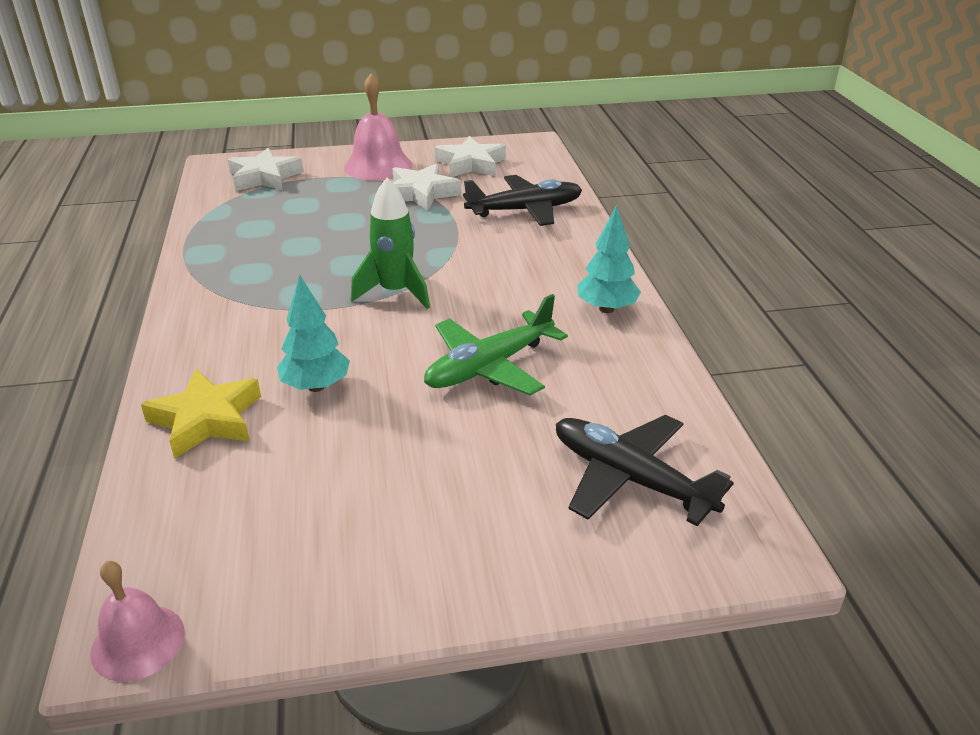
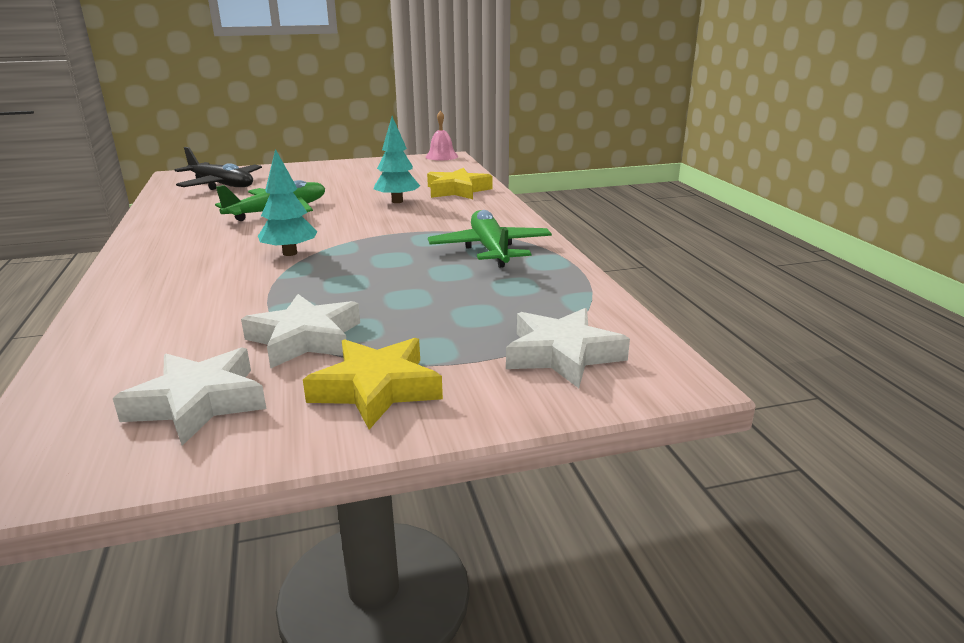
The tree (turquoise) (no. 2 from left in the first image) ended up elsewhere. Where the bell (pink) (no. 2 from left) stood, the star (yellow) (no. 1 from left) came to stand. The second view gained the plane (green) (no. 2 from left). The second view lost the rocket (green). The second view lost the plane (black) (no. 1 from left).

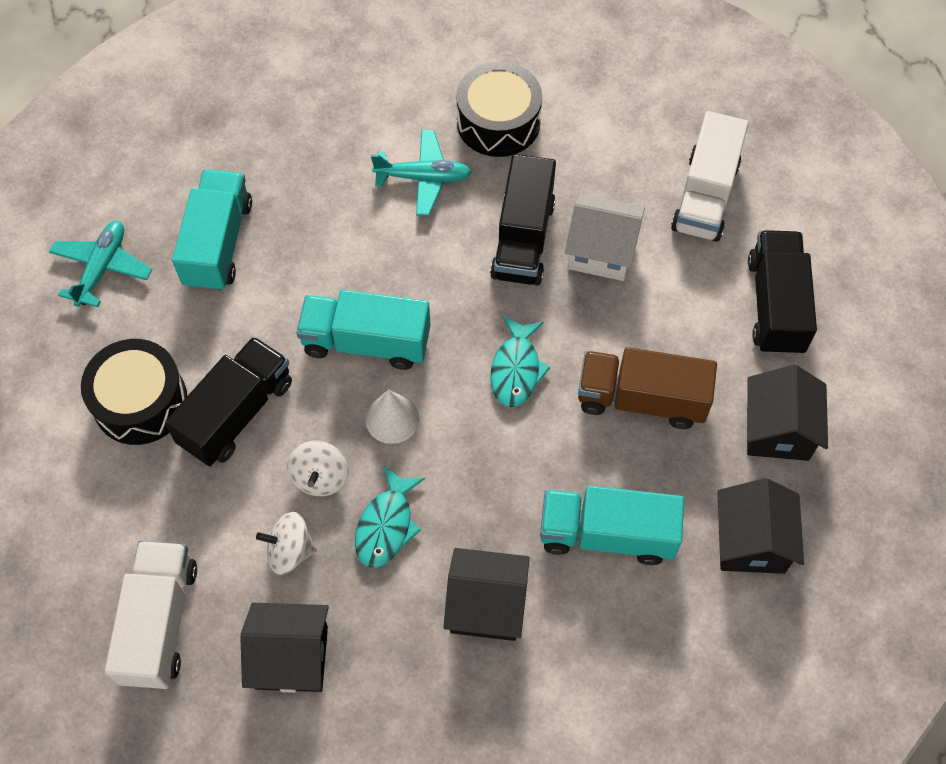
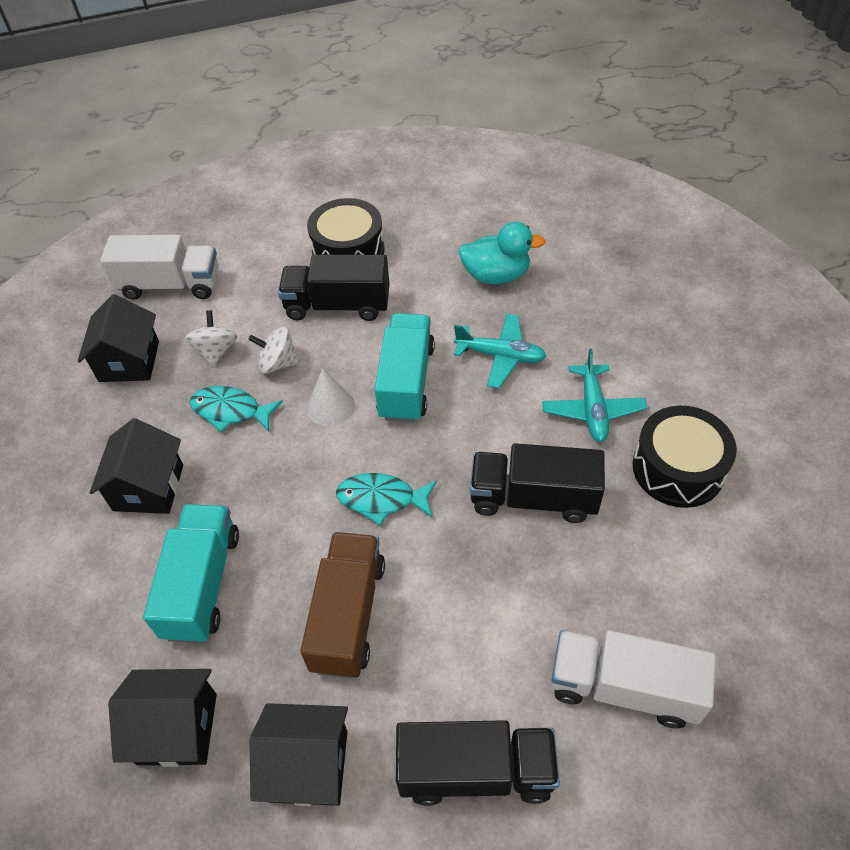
The truck (black) (no. 1 from left) ended up facing another way, 150 degrees clockwise from before. The plane (turquoise) (no. 1 from left) ended up elsewhere. Where the truck (turquoise) (no. 1 from left) stood, the duck (turquoise) came to stand. The second view lost the house (white).

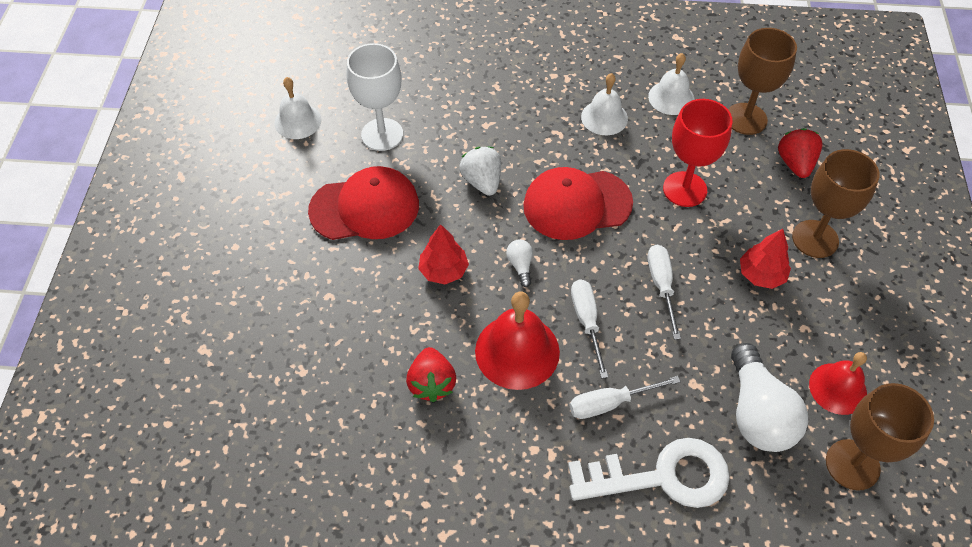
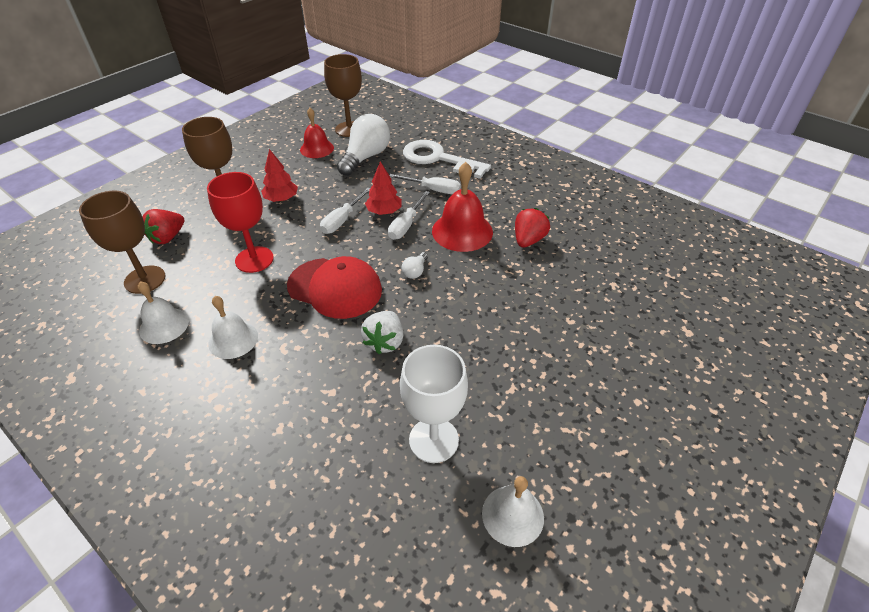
The tree (red) (no. 1 from left in the first image) ended up elsewhere. The second view lost the cap (red) (no. 1 from left).

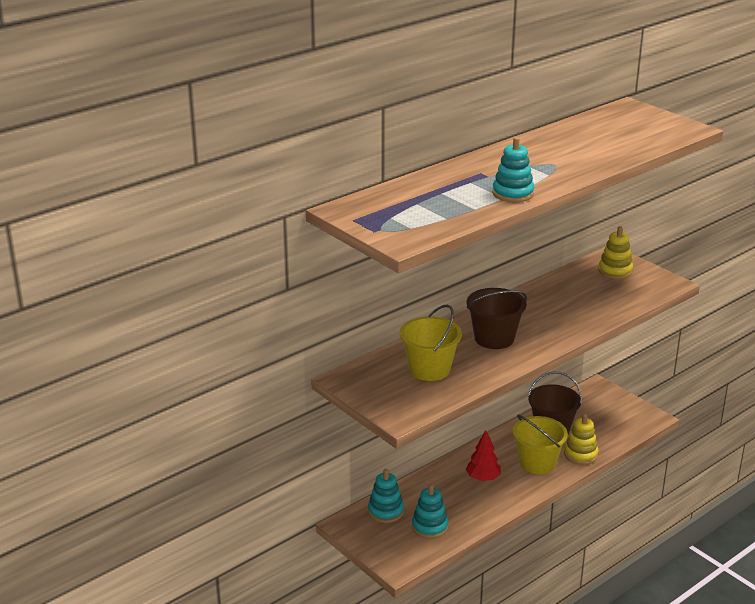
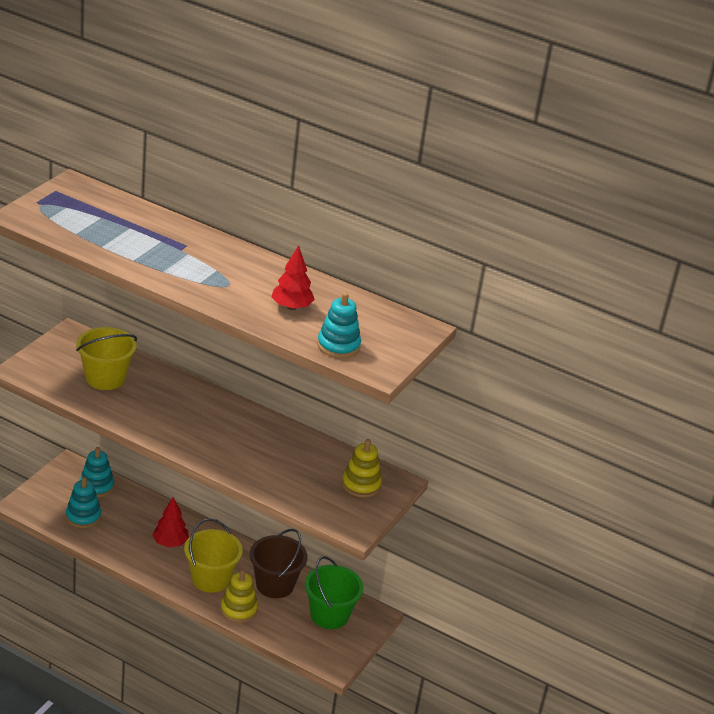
The second view gained the tree (red) (no. 2 from left). The second view gained the bucket (green). The stacking toy (turquoise) (no. 3 from left) ended up elsewhere. The second view lost the bucket (brown) (no. 1 from left).

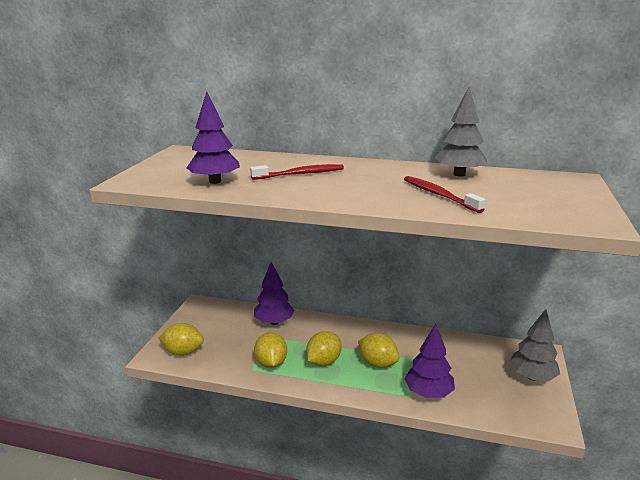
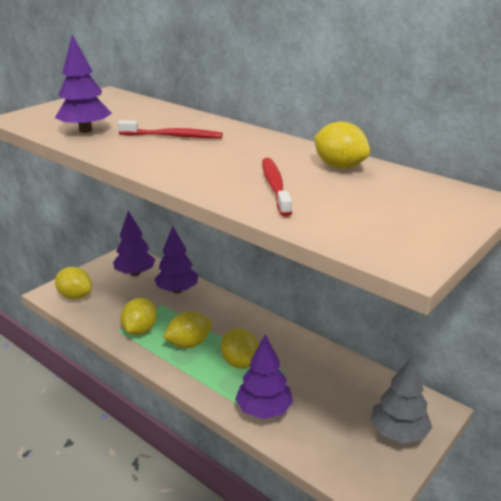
The second view gained the tree (purple) (no. 2 from left). Where the tree (grey) (no. 1 from left) stood, the lemon (yellow) (no. 5 from left) came to stand.

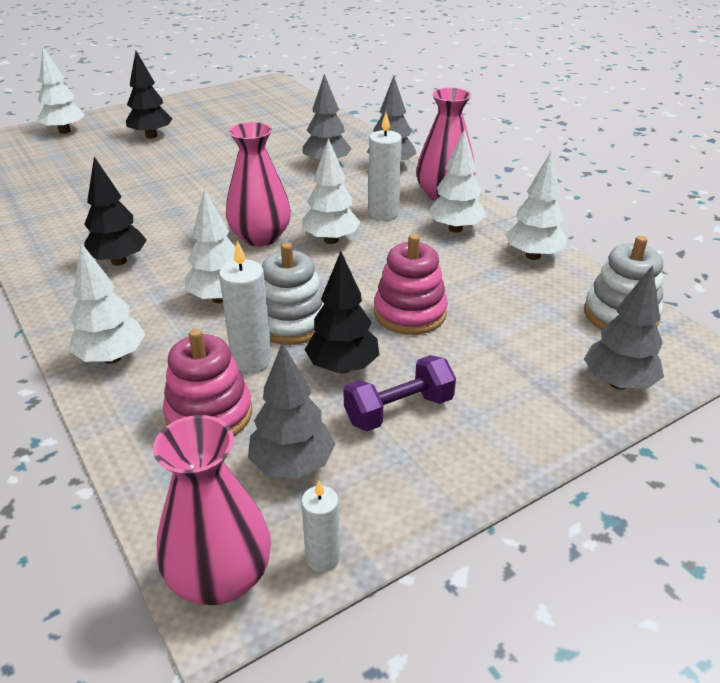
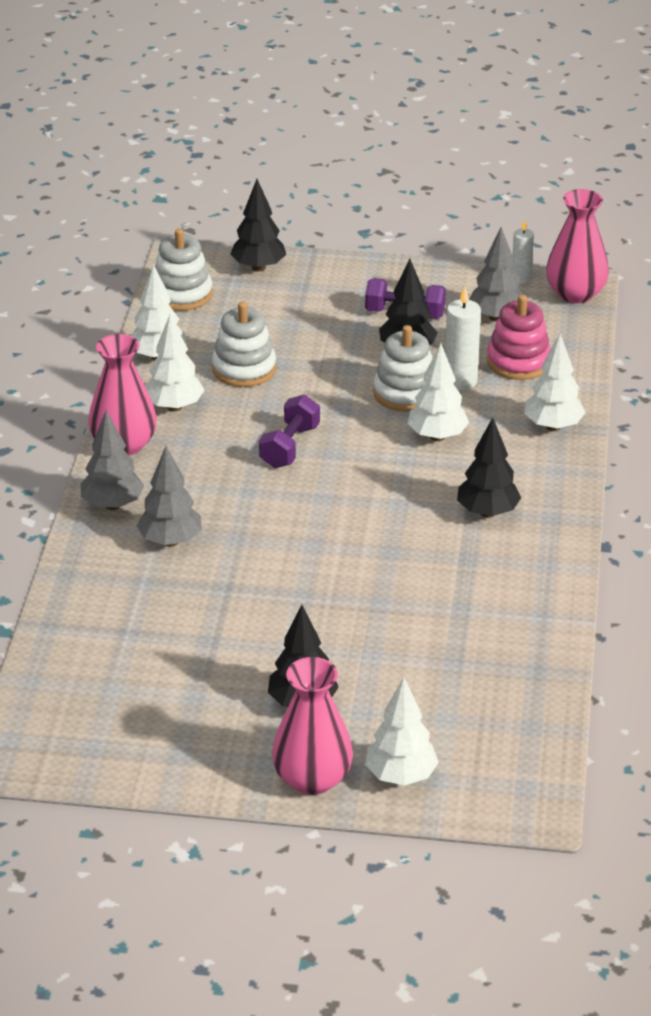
The second view gained the stacking toy (white) (no. 2 from left). What was the tree (grey) (no. 4 from left) turned into the tree (black) (no. 1 from left). Where the tree (white) (no. 4 from left) stood, the dumbbell (purple) (no. 1 from left) came to stand. The vase (pink) (no. 2 from left) ended up elsewhere. The second view lost the candle (white) (no. 3 from left). The second view lost the stacking toy (pink) (no. 2 from left).

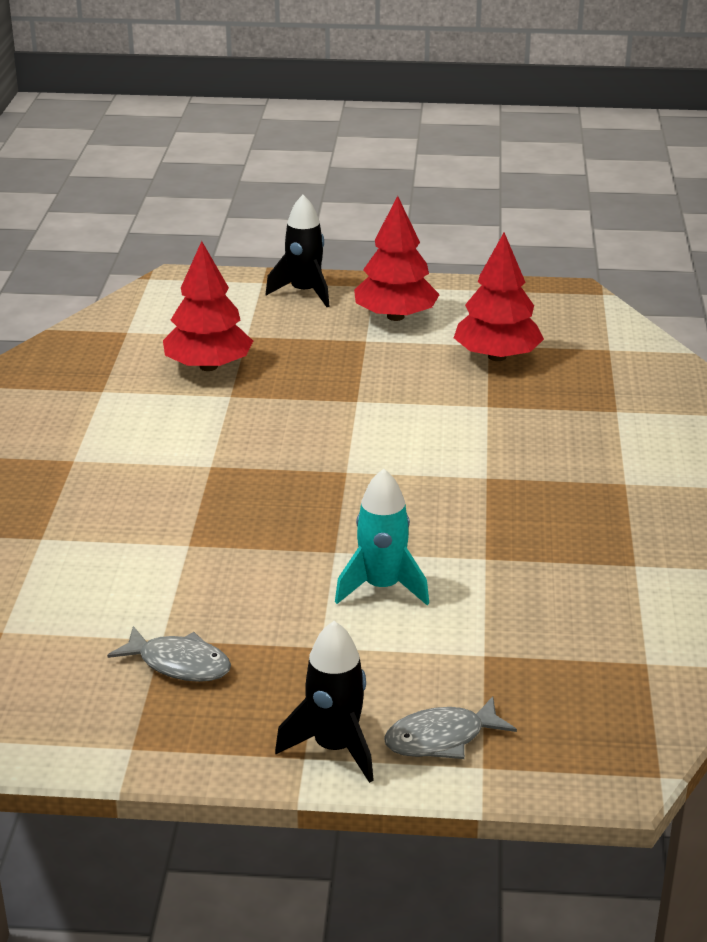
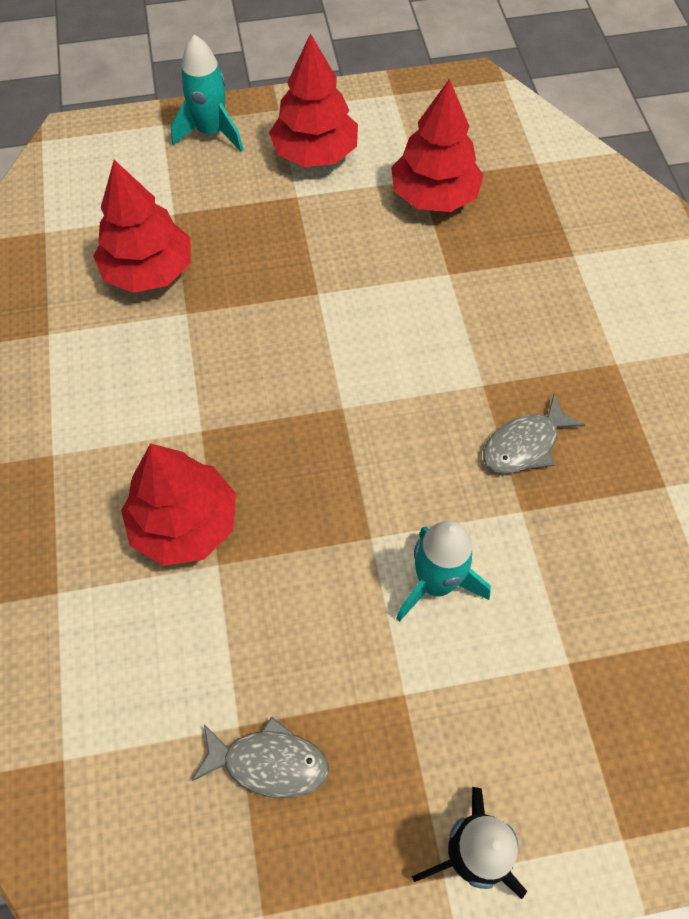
The second view gained the tree (red) (no. 2 from left). What was the rocket (black) (no. 1 from left) turned into the rocket (turquoise) (no. 1 from left). The fish (grey) (no. 2 from left) ended up elsewhere.

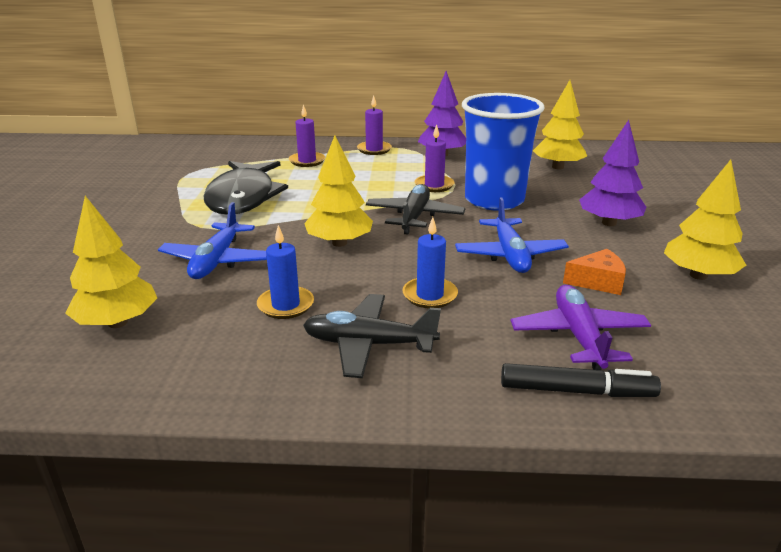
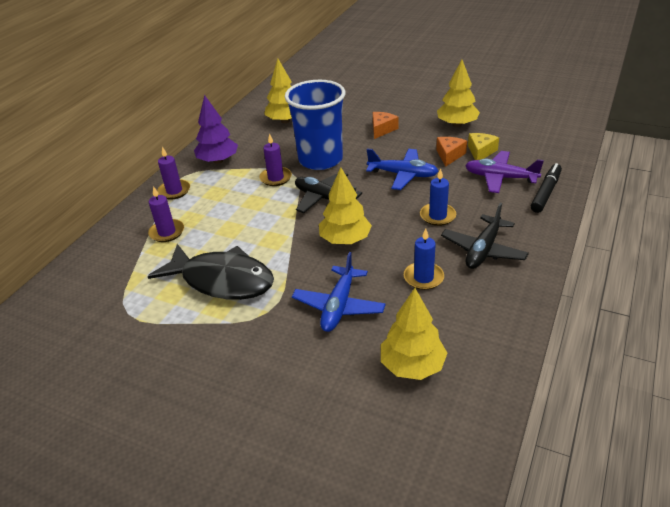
The plane (blue) (no. 1 from left) ended up facing another way, 75 degrees clockwise from before. Where the tree (purple) (no. 2 from left) stood, the cheese (orange) (no. 1 from left) came to stand. The second view gained the cheese (yellow).

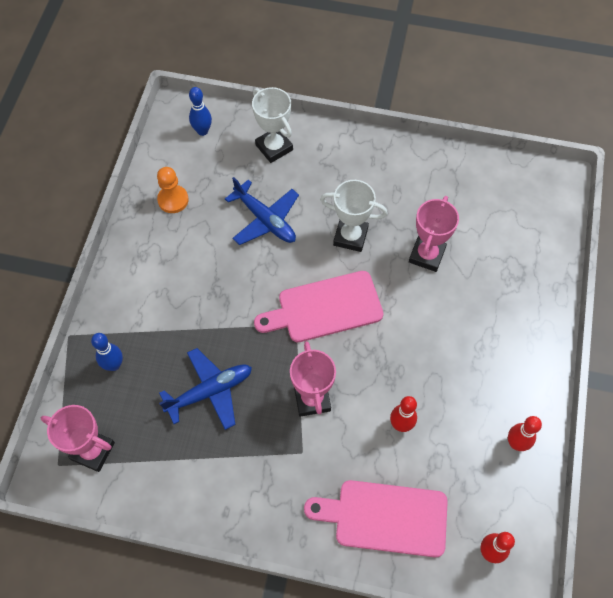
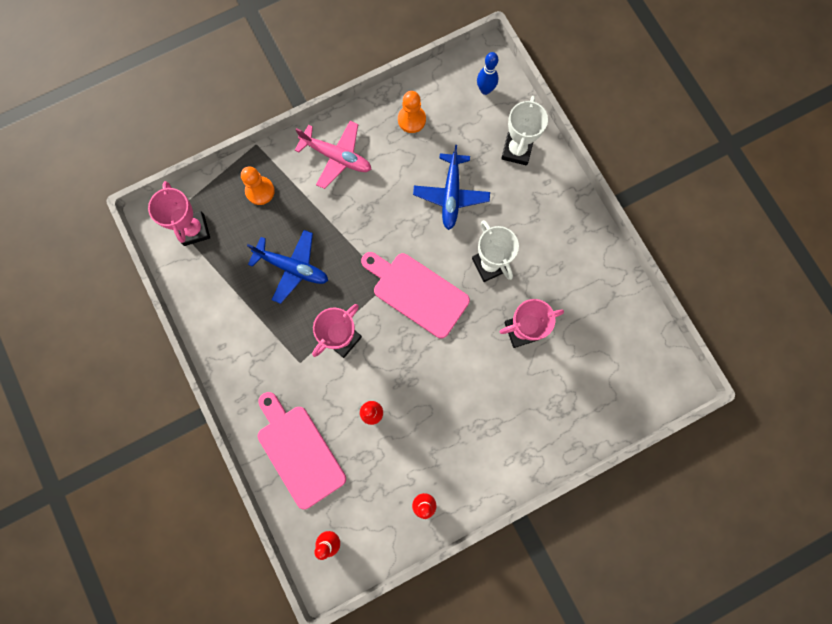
Where the bowling pin (blue) (no. 1 from left) stood, the pawn (orange) (no. 1 from left) came to stand. The second view gained the plane (pink).

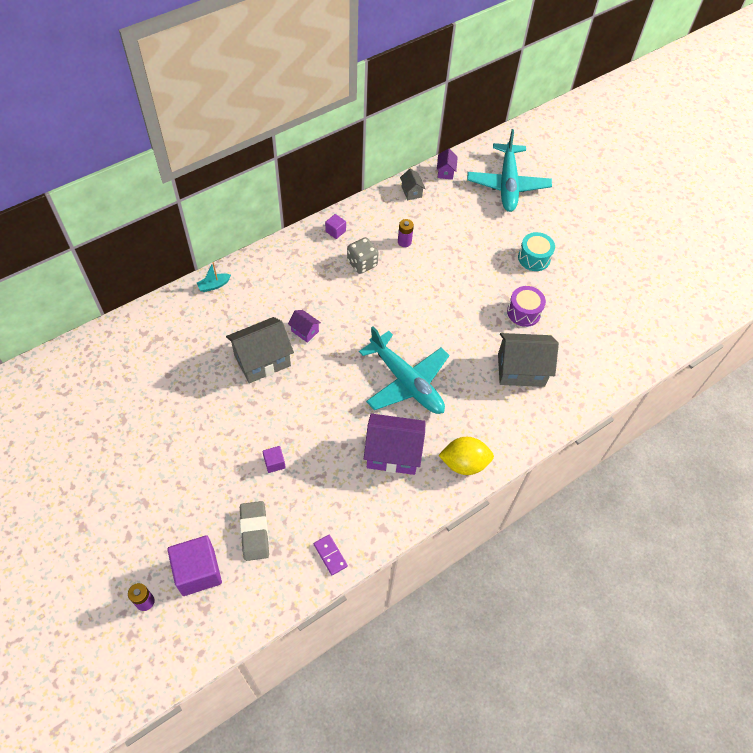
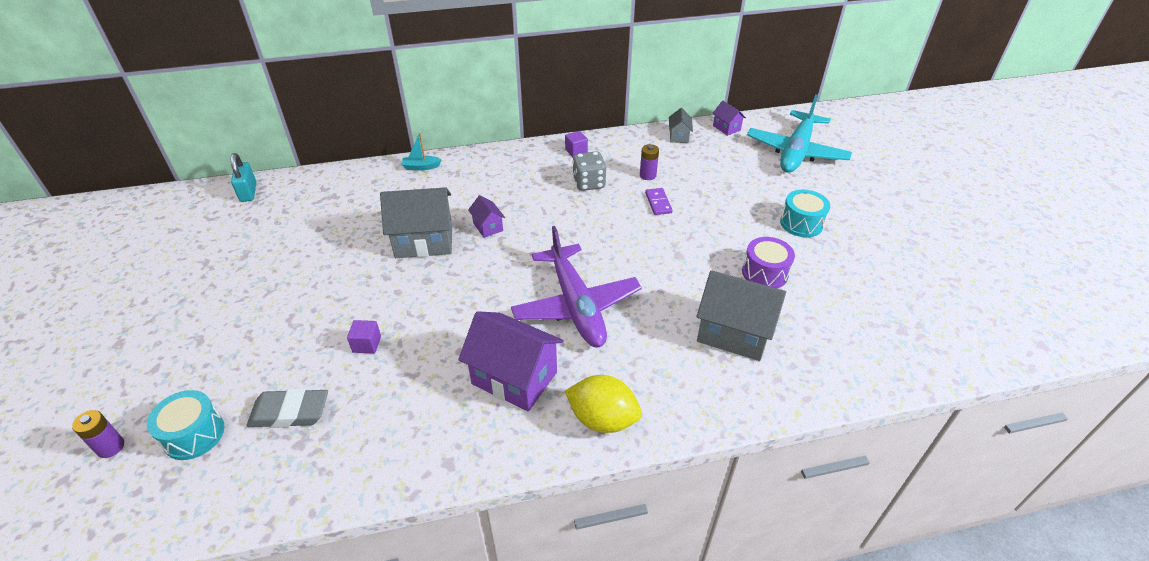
Where the cube (purple) (no. 1 from left) stood, the drum (turquoise) (no. 1 from left) came to stand. The second view gained the padlock (turquoise). The eraser (grey) ended up facing another way, 75 degrees clockwise from before. What was the plane (turquoise) (no. 1 from left) turned into the plane (purple). The domino (purple) ended up elsewhere. The house (purple) (no. 3 from left) ended up facing another way, 60 degrees counterclockwise from before.

